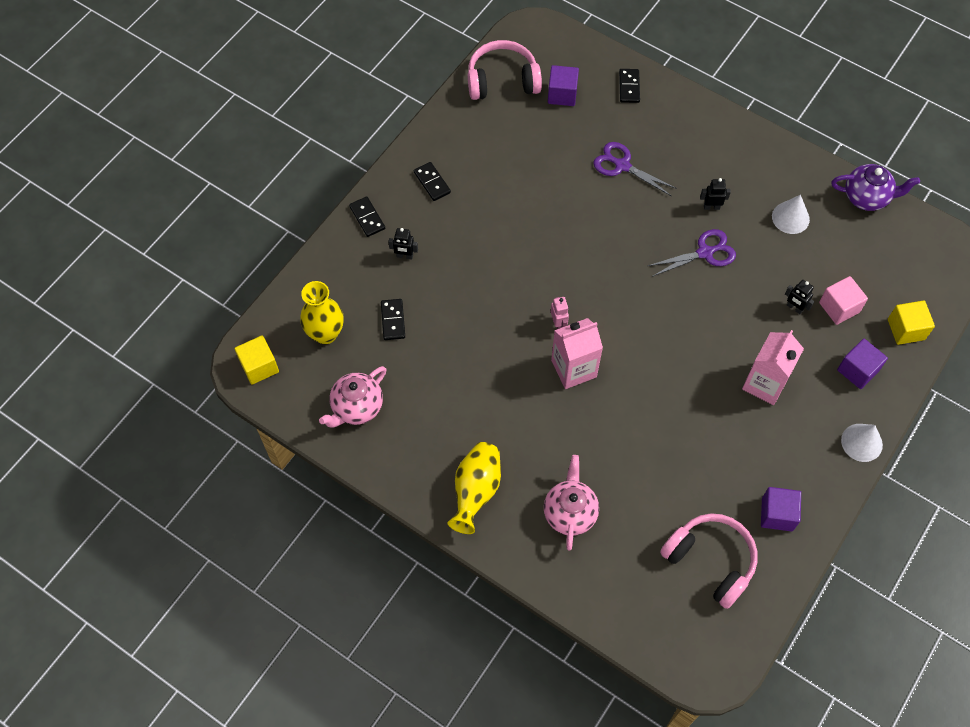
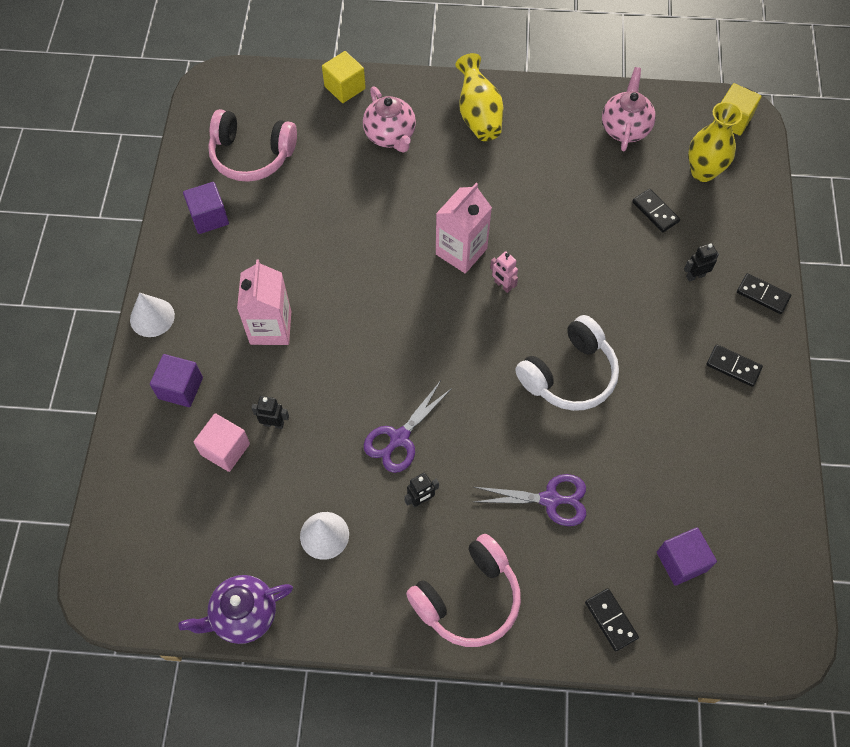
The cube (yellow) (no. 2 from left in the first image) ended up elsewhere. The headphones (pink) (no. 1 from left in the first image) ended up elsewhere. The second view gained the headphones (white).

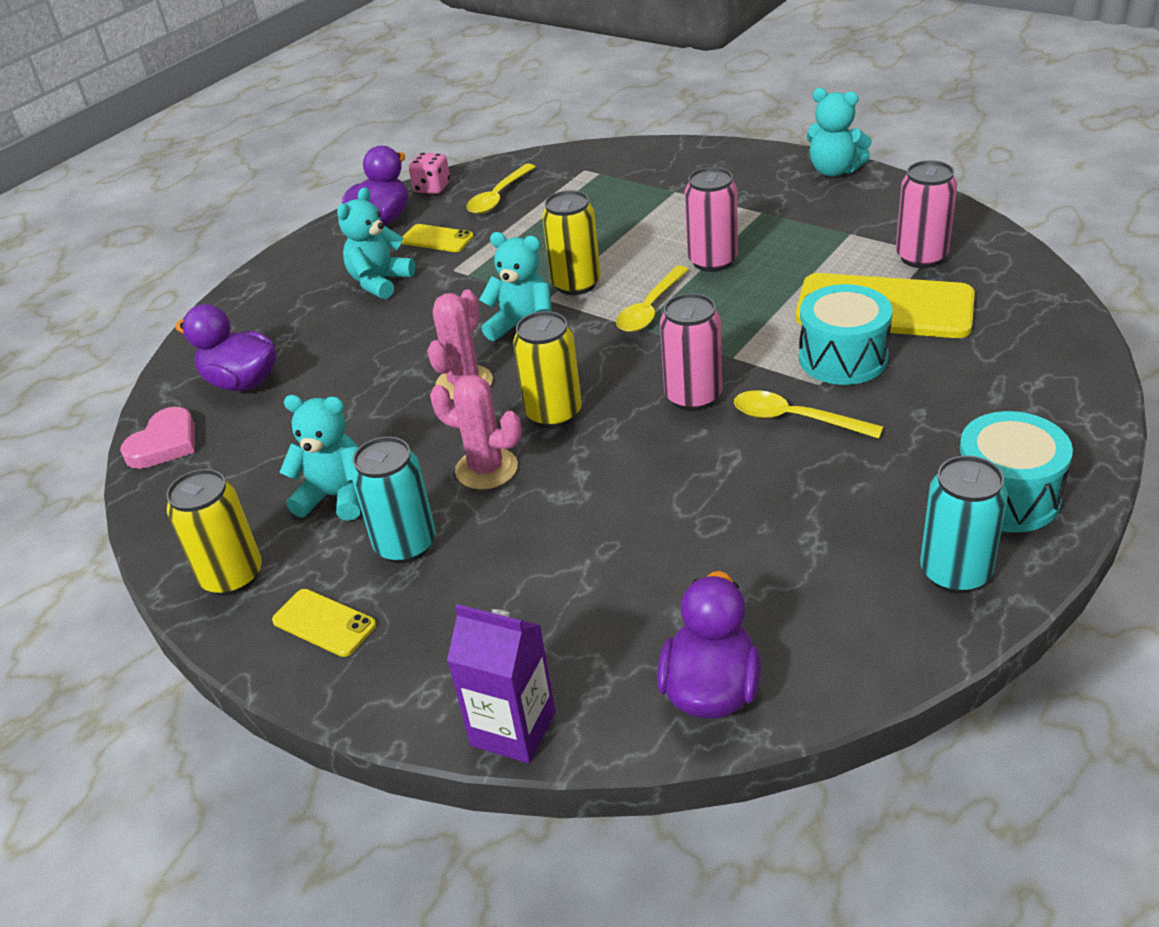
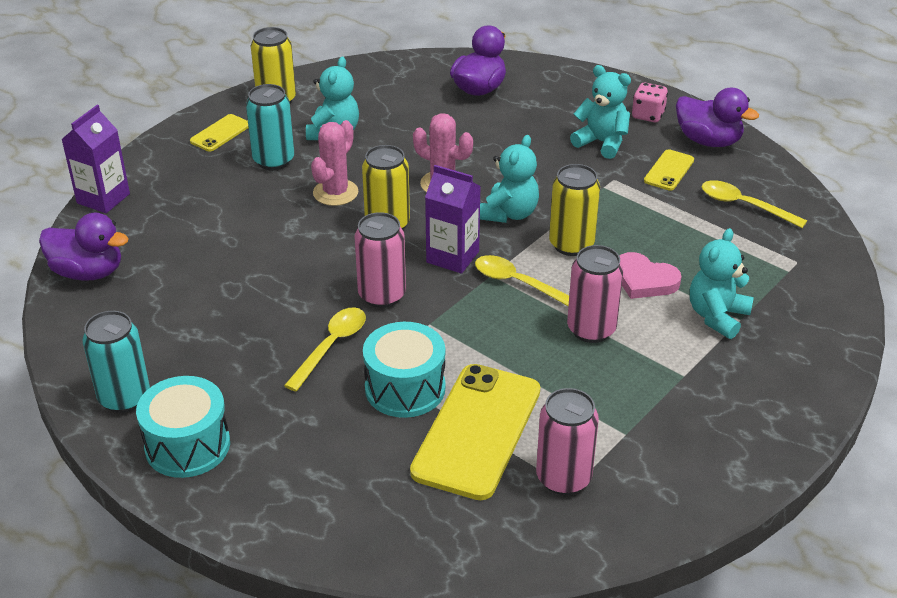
The second view gained the carton (purple) (no. 2 from left). The heart (pink) ended up elsewhere. The dice (pink) ended up elsewhere. The teddy bear (turquoise) (no. 4 from left) ended up elsewhere.

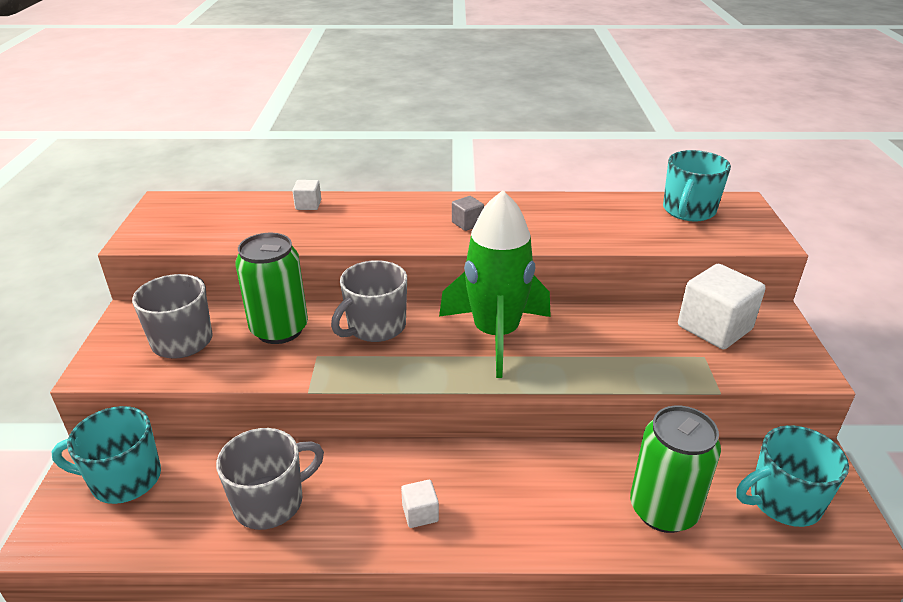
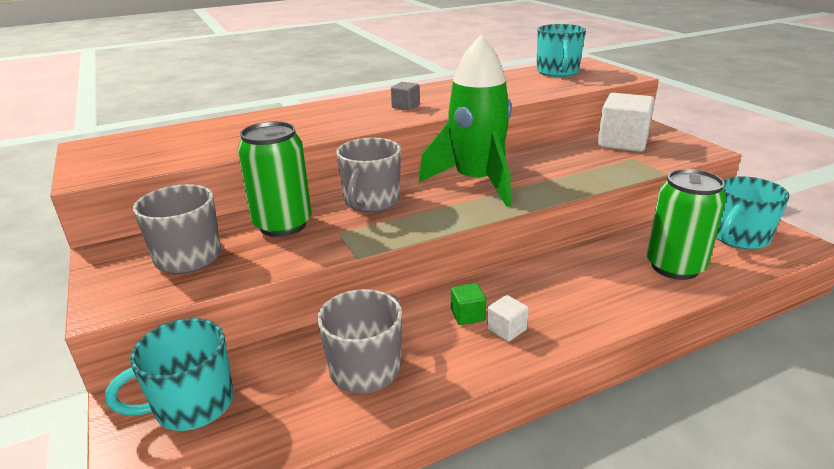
The second view gained the cube (green). The second view lost the cube (white) (no. 1 from left).

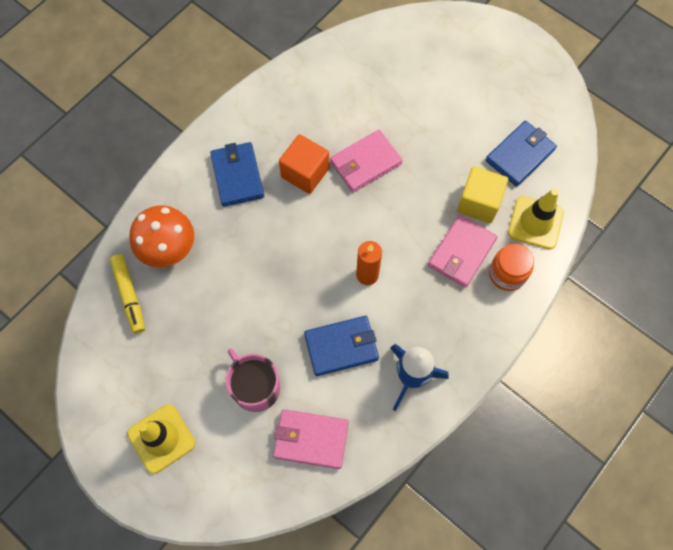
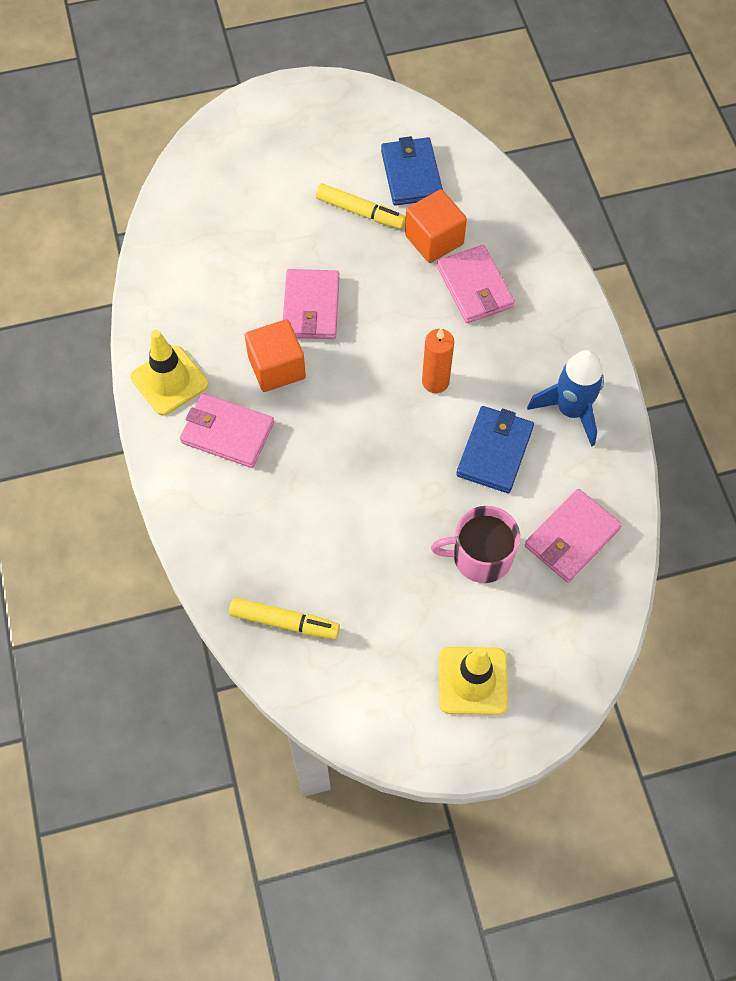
The traffic cone (yellow) (no. 2 from left in the first image) ended up elsewhere. What was the wallet (blue) (no. 1 from left) turned into the wallet (pink) (no. 1 from left). The second view gained the marker (yellow) (no. 2 from left). What was the cube (yellow) turned into the cube (orange) (no. 2 from left). The second view lost the mushroom (orange). The second view lost the jar (orange).

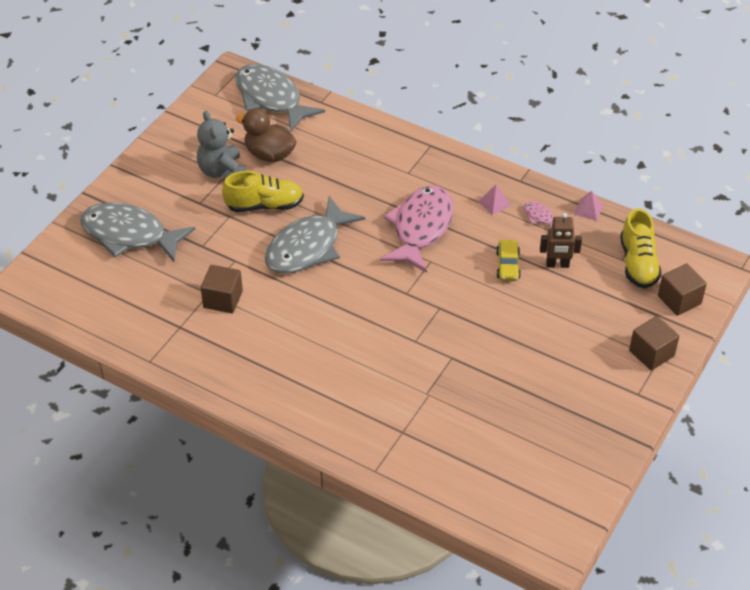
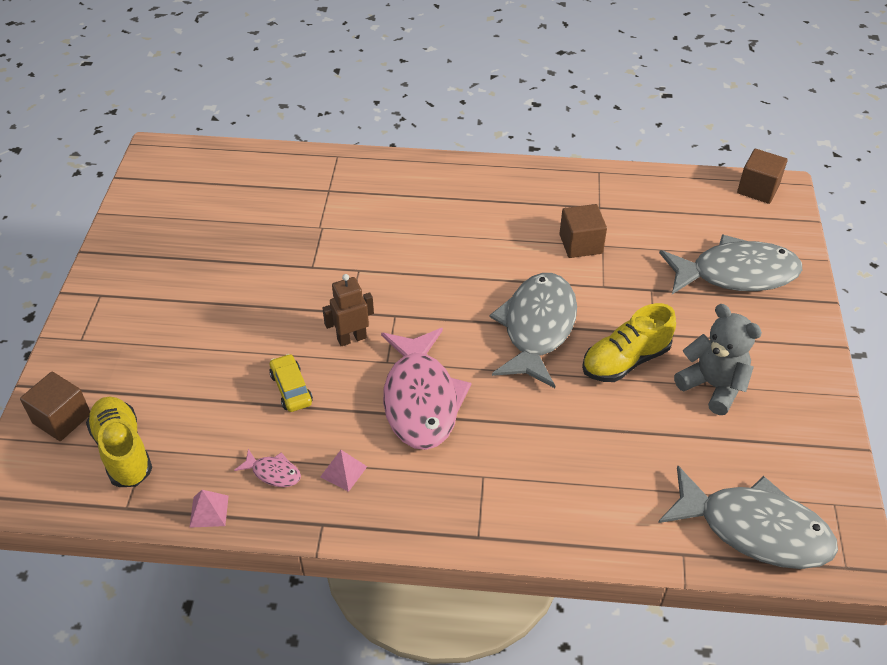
The robot (brown) ended up elsewhere. The cube (brown) (no. 2 from left in the first image) ended up elsewhere. The second view lost the duck (brown).

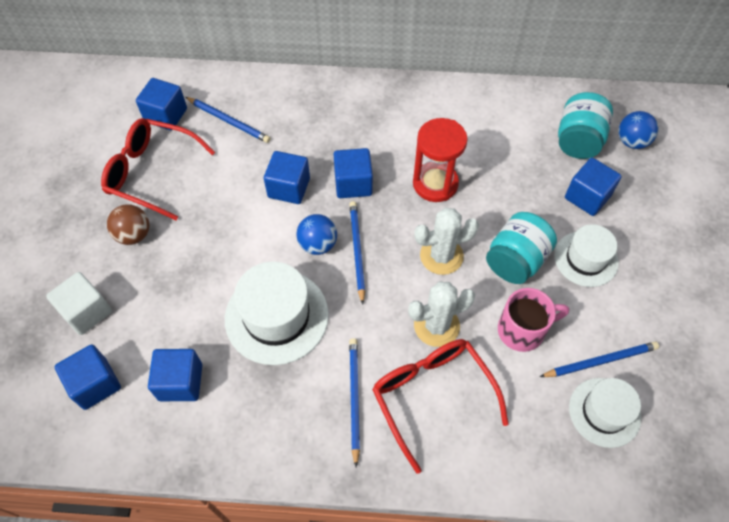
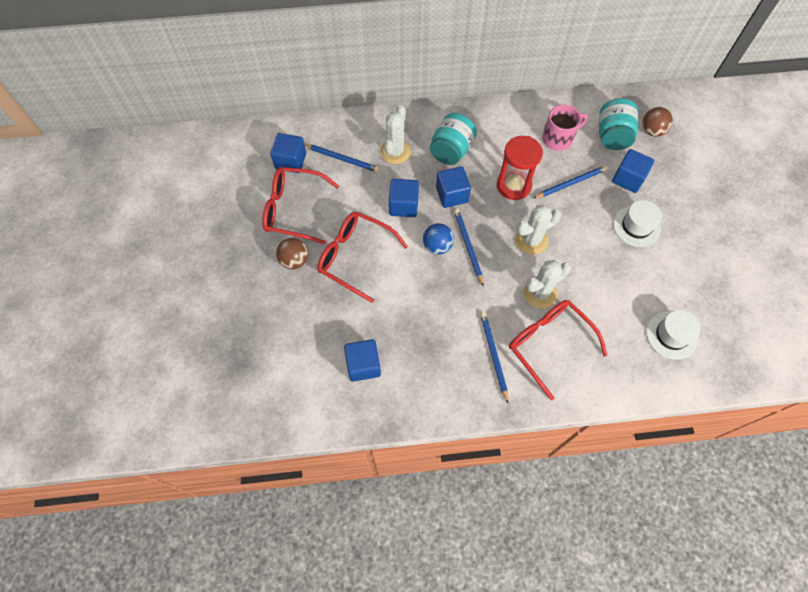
The second view gained the glasses (red) (no. 2 from left). The second view gained the cactus (white) (no. 1 from left). The jar (turquoise) (no. 1 from left) ended up elsewhere. The pencil (blue) (no. 4 from left) ended up elsewhere. The mug (pink) ended up elsewhere. What was the ball (blue) (no. 2 from left) turned into the ball (brown) (no. 2 from left). The second view lost the cube (white). The second view lost the cube (blue) (no. 1 from left). The second view lost the hat (white) (no. 1 from left).

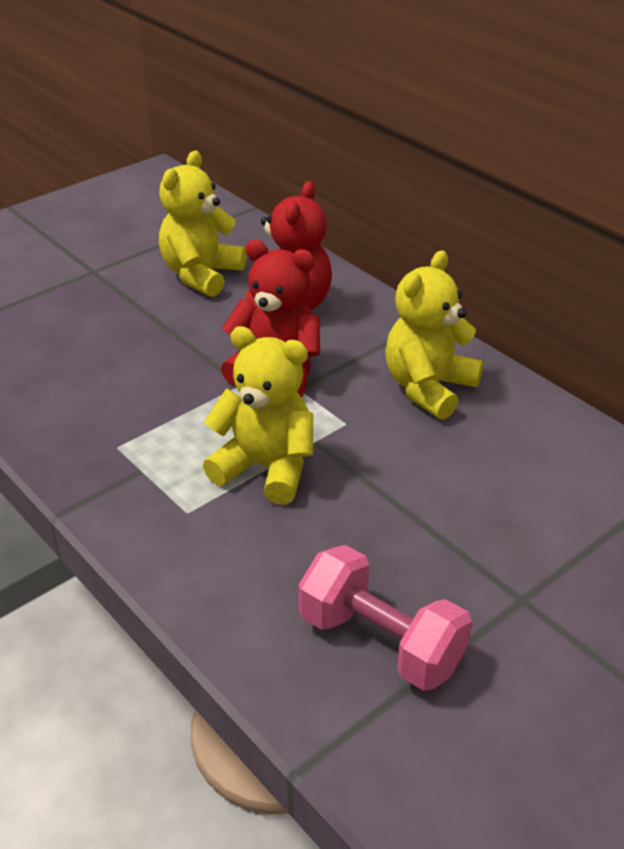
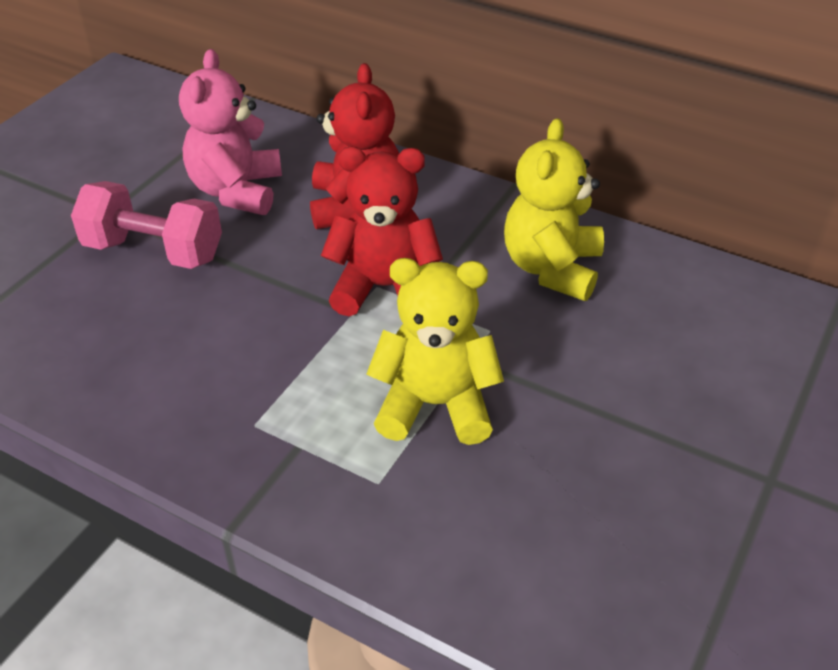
The dumbbell (pink) ended up elsewhere. What was the teddy bear (yellow) (no. 1 from left) turned into the teddy bear (pink).

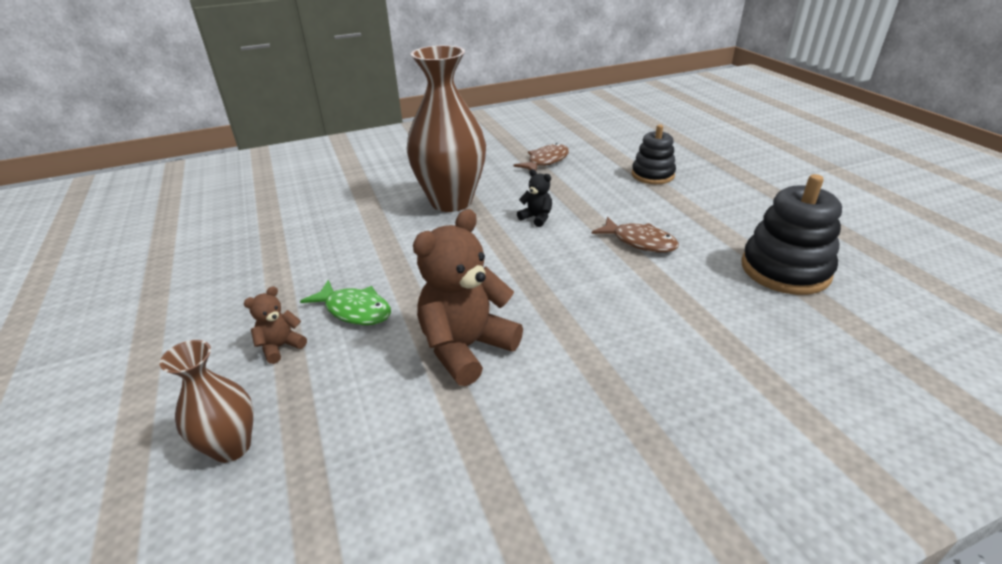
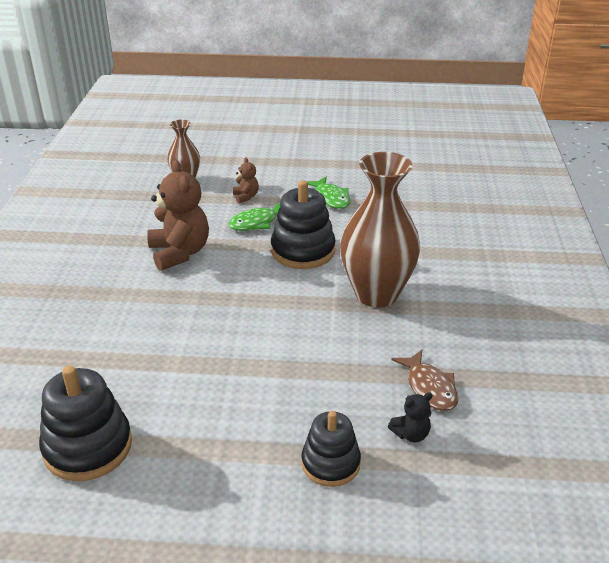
The second view gained the stacking toy (black) (no. 2 from left). The second view gained the fish (green) (no. 2 from left). The teddy bear (black) ended up elsewhere. The second view lost the fish (brown) (no. 2 from left).

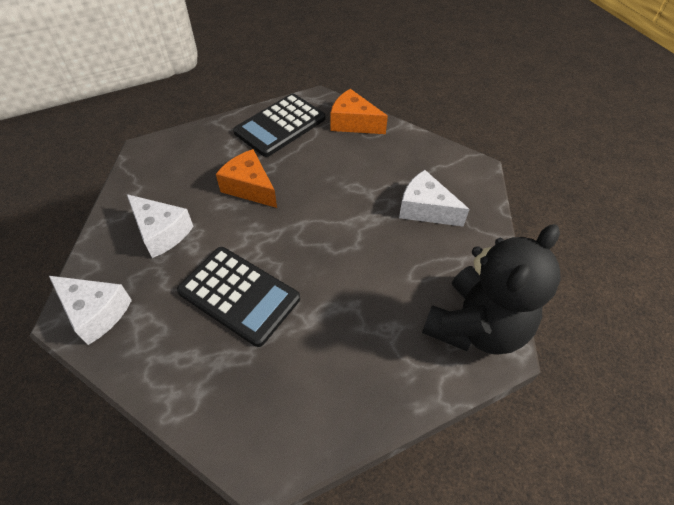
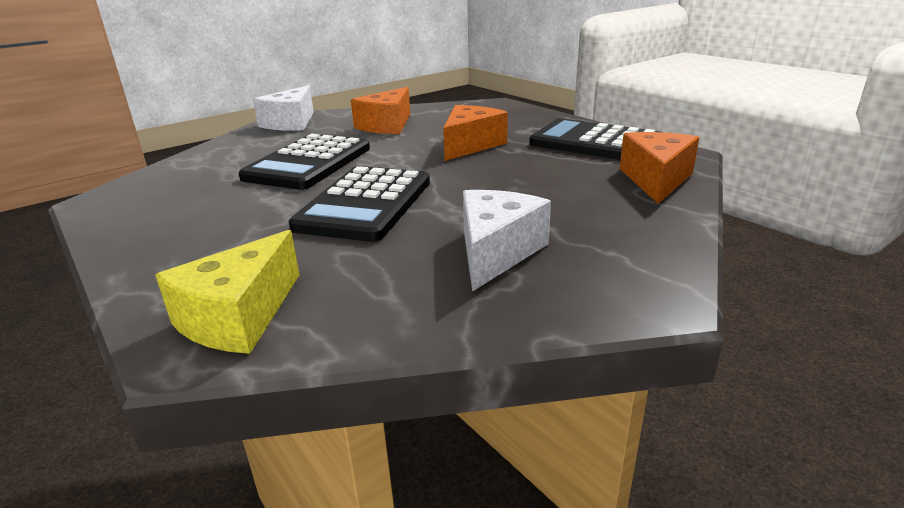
Where the teddy bear (black) stood, the cheese (yellow) came to stand. The second view gained the calculator (black) (no. 2 from left). What was the cheese (white) (no. 2 from left) turned into the cheese (orange) (no. 1 from left).

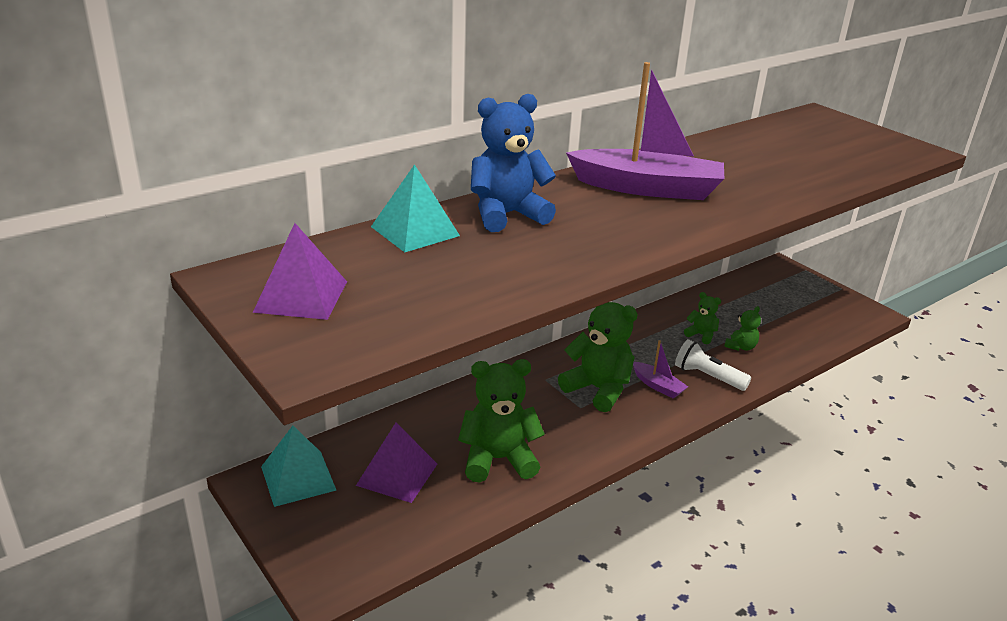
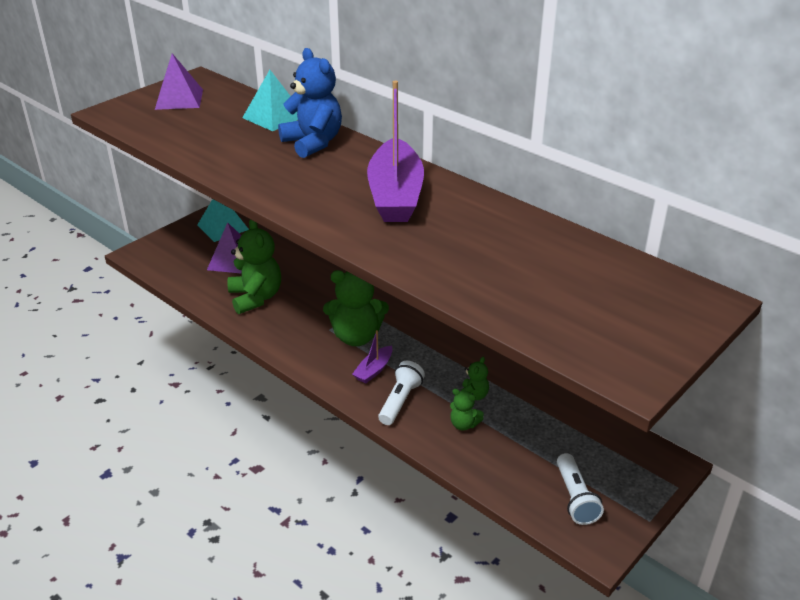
The teddy bear (green) (no. 2 from left) ended up facing another way, 60 degrees clockwise from before. The second view gained the flashlight (white) (no. 2 from left).

